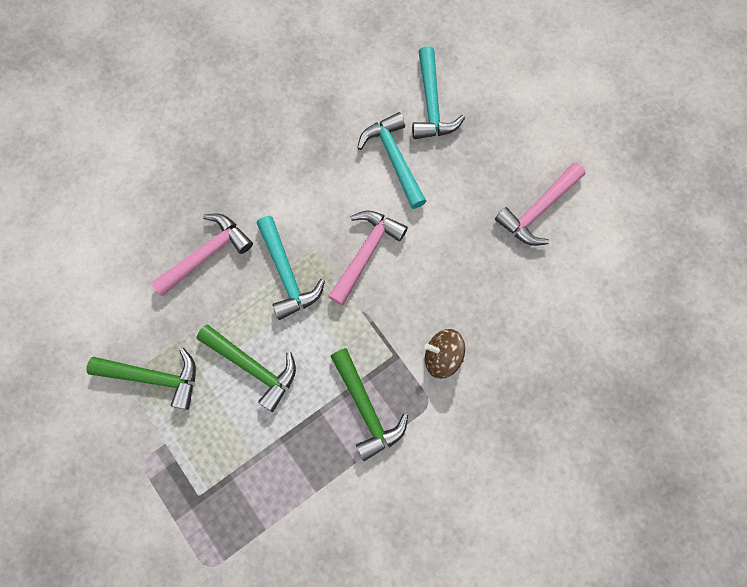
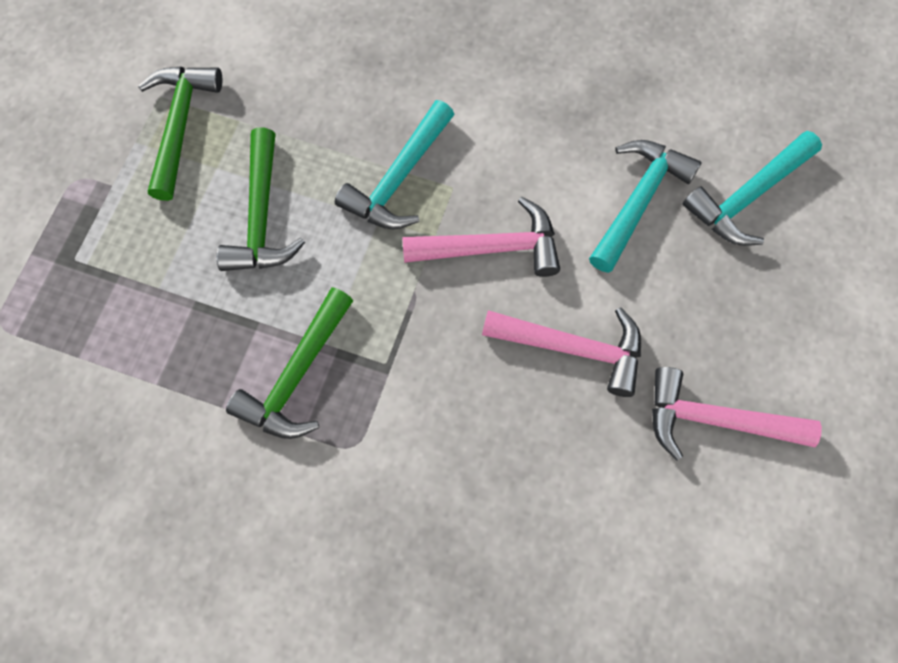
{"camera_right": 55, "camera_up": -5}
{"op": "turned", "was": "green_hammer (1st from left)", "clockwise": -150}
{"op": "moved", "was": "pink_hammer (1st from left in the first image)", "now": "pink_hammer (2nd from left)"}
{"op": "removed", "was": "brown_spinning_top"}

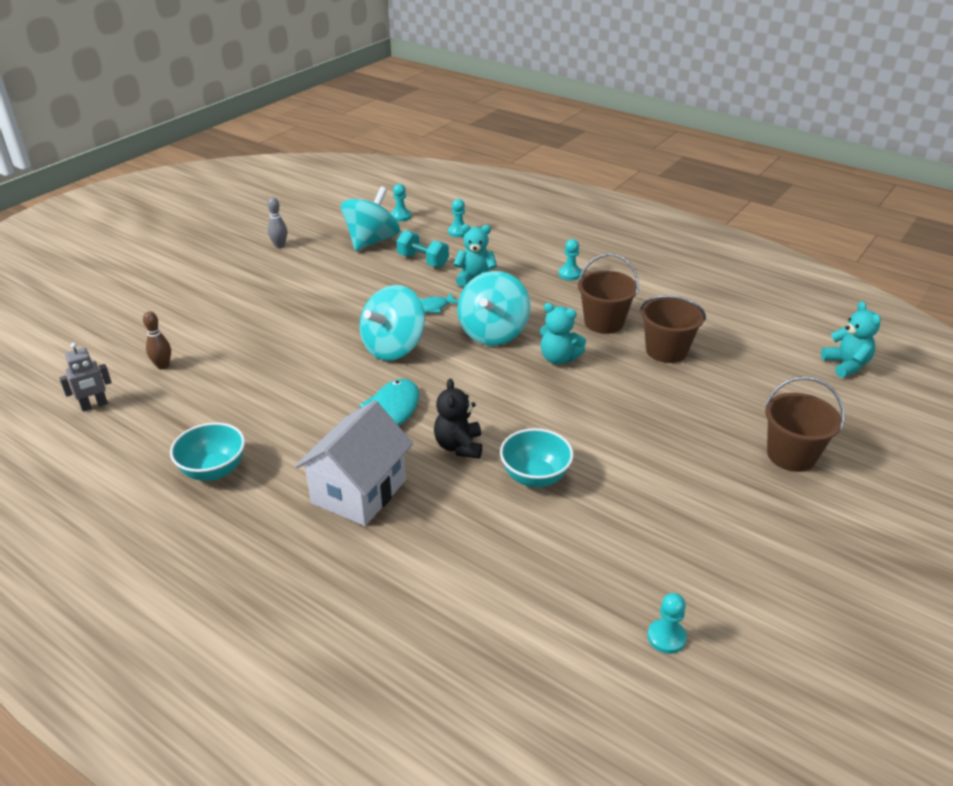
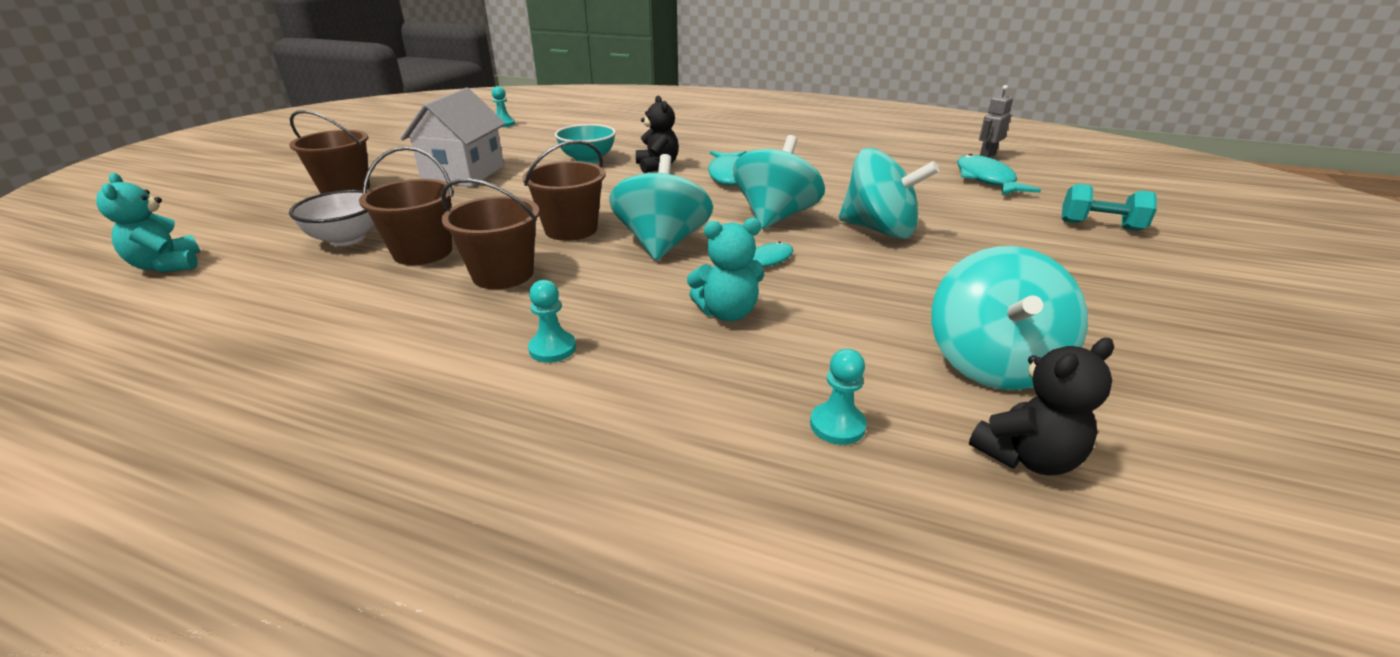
{"camera_right": 165, "camera_up": -5}
{"op": "added", "now": "white_bowl"}
{"op": "moved", "was": "white_house"}
{"op": "replaced", "was": "turquoise_teddy_bear (2nd from left)", "now": "brown_bucket (4th from left)"}
{"op": "added", "now": "turquoise_spinning_top (3rd from left)"}
{"op": "replaced", "was": "brown_bowling_pin", "now": "turquoise_fish (3rd from left)"}
{"op": "replaced", "was": "turquoise_pawn (1st from left)", "now": "black_teddy_bear (2nd from left)"}
{"op": "moved", "was": "turquoise_dumbbell"}
{"op": "removed", "was": "turquoise_bowl (1st from left)"}
{"op": "removed", "was": "grey_bowling_pin"}

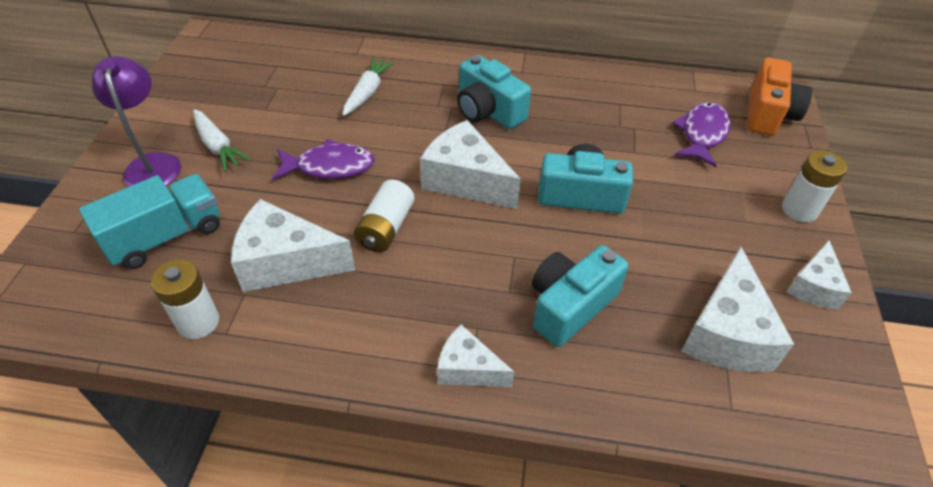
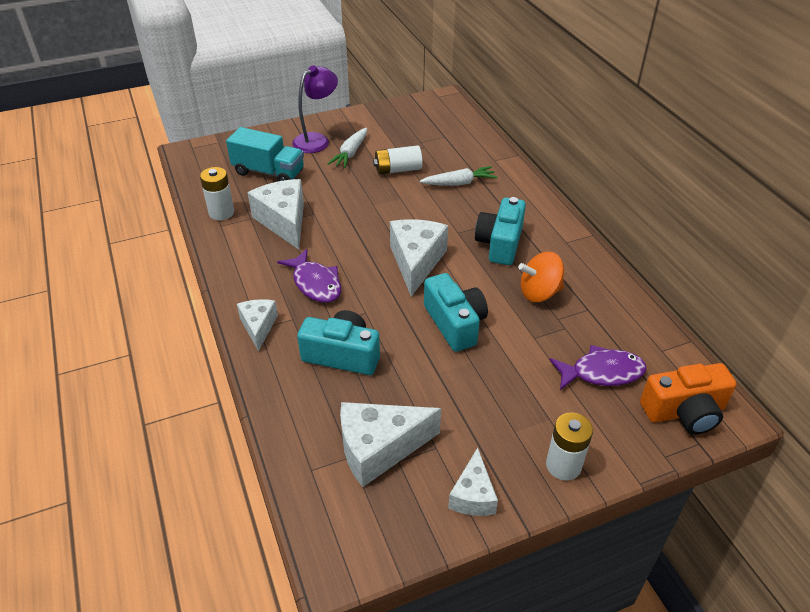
{"camera_right": 60, "camera_up": -5}
{"op": "moved", "was": "purple_fish (1st from left)"}
{"op": "moved", "was": "white_battery (2nd from left)"}
{"op": "turned", "was": "white_cheese (5th from left)", "clockwise": -75}
{"op": "added", "now": "orange_spinning_top"}

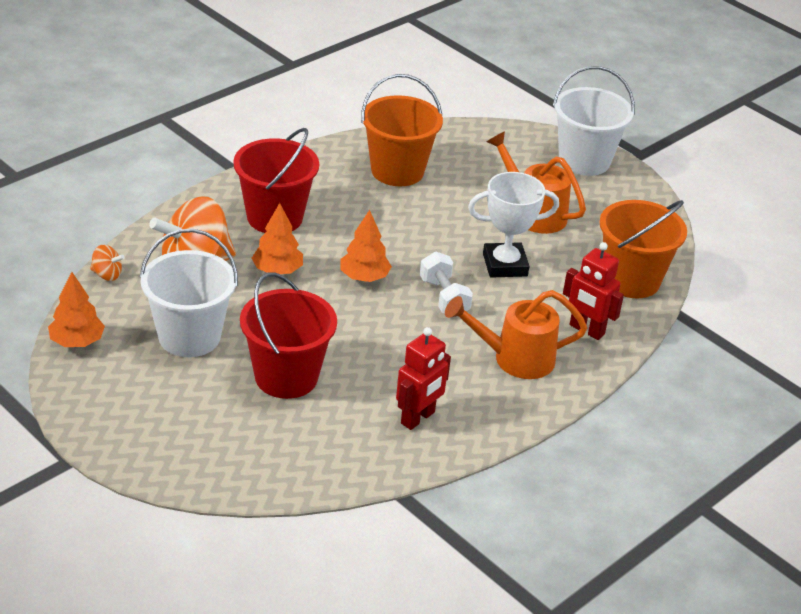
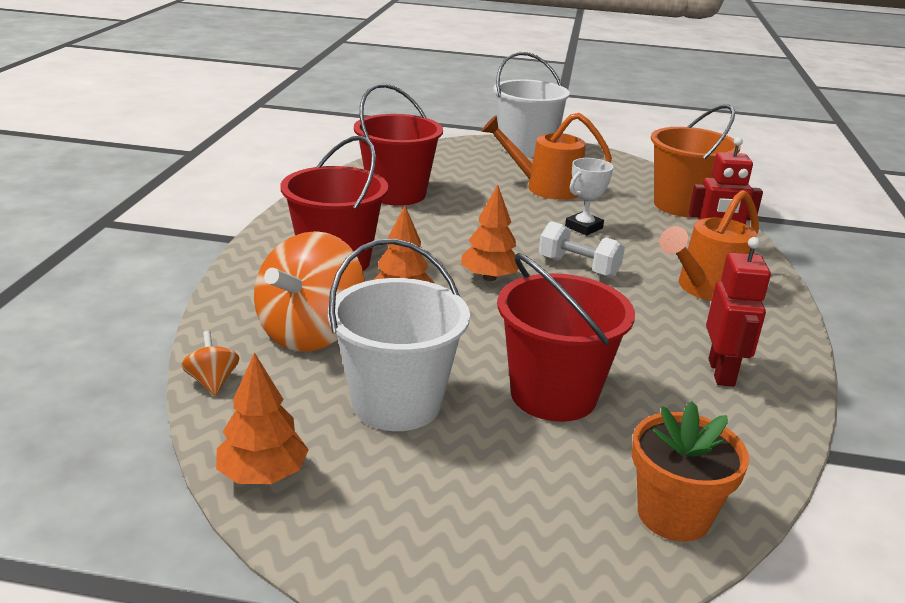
{"camera_right": -35, "camera_up": -10}
{"op": "turned", "was": "orange_spinning_top (1st from left)", "clockwise": -90}
{"op": "recoloured", "was": "orange_bucket (1st from left)", "now": "red_bucket (2nd from left)"}
{"op": "resized", "was": "white_trophy", "ratio": 0.66}
{"op": "added", "now": "orange_flower_pot"}

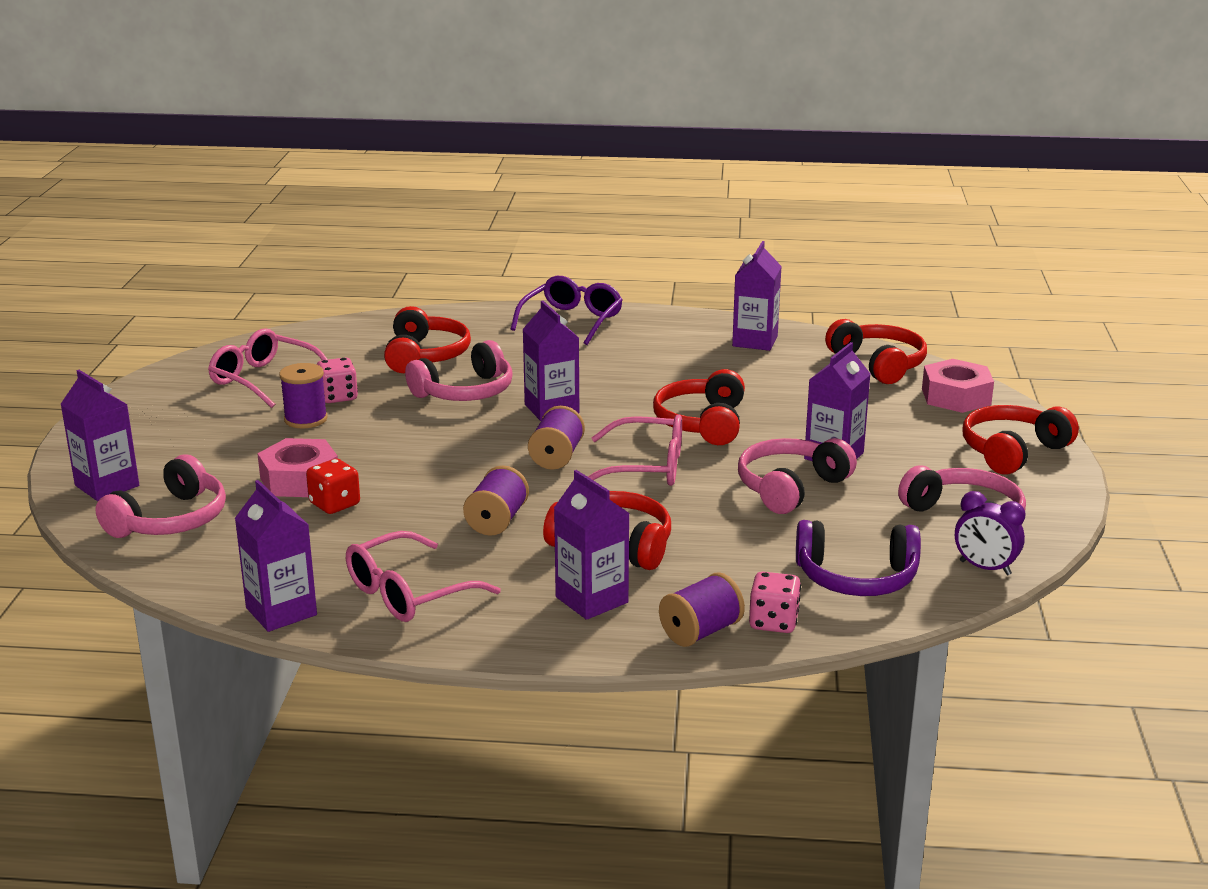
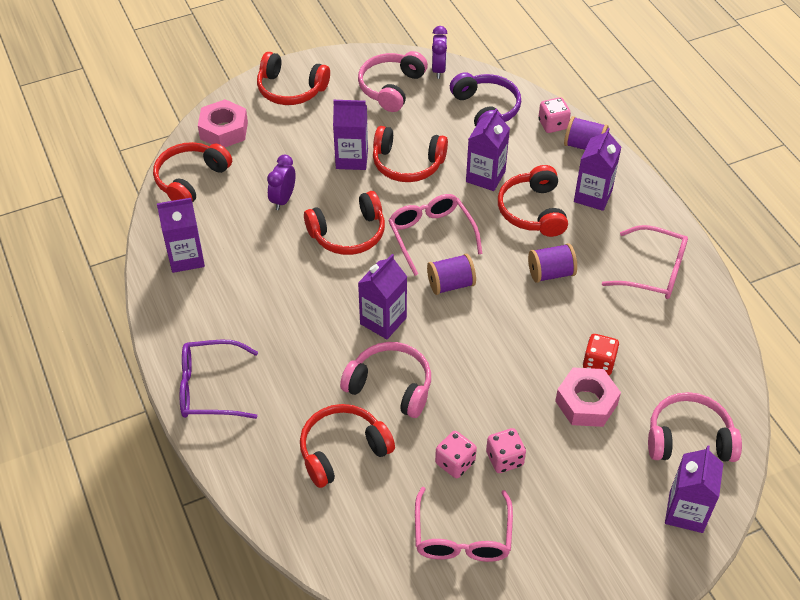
{"camera_right": -120, "camera_up": 25}
{"op": "added", "now": "purple_clock (1st from left)"}
{"op": "recoloured", "was": "pink_headphones (3rd from left)", "now": "red_headphones (5th from left)"}
{"op": "moved", "was": "purple_carton (2nd from left in the first image)", "now": "purple_carton (4th from left)"}
{"op": "replaced", "was": "purple_spool (1st from left)", "now": "pink_dice (2nd from left)"}

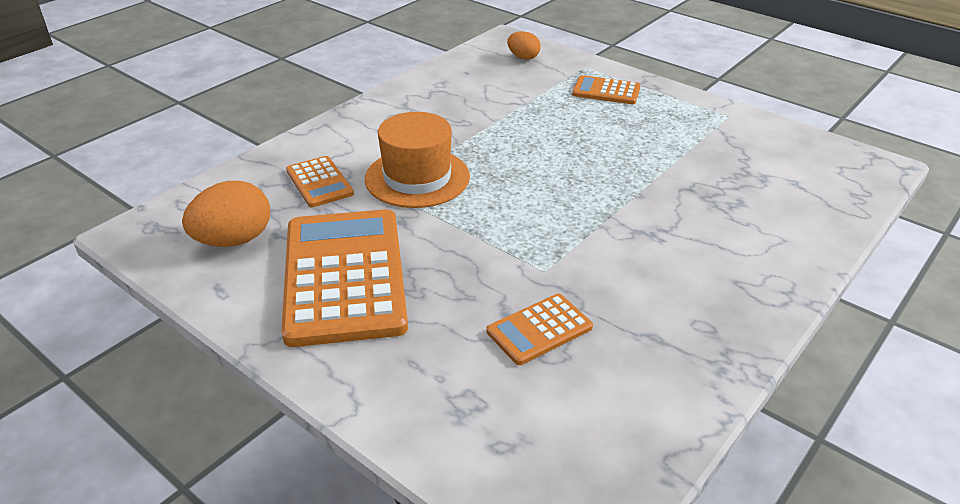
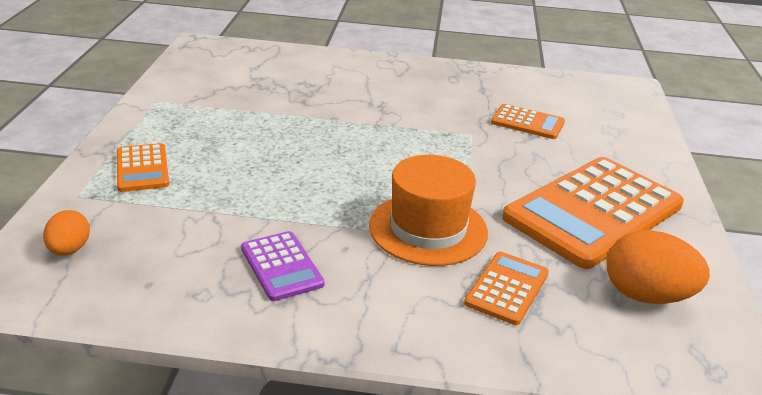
{"camera_right": -125, "camera_up": -5}
{"op": "added", "now": "purple_calculator"}

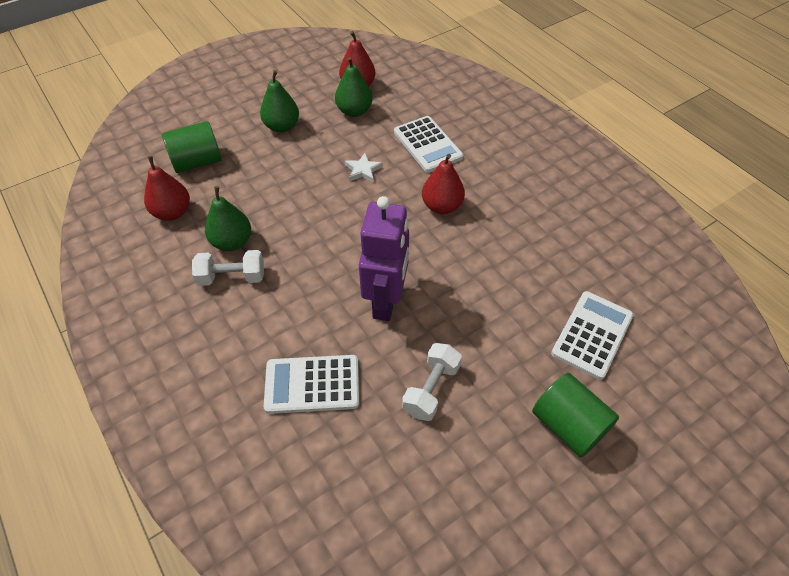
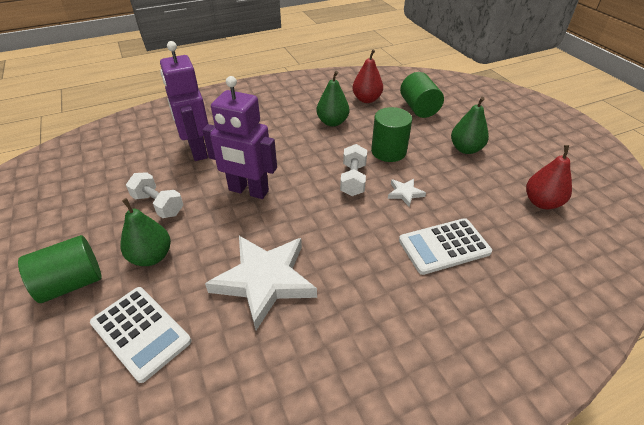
{"camera_right": 100, "camera_up": -10}
{"op": "moved", "was": "green_pear (3rd from left in the first image)", "now": "green_pear (1st from left)"}
{"op": "replaced", "was": "white_calculator (1st from left)", "now": "purple_robot (1st from left)"}
{"op": "added", "now": "white_star (1st from left)"}
{"op": "moved", "was": "white_dumbbell (1st from left in the first image)", "now": "white_dumbbell (2nd from left)"}
{"op": "added", "now": "green_cylinder (2nd from left)"}
{"op": "removed", "was": "red_pear (3rd from left)"}

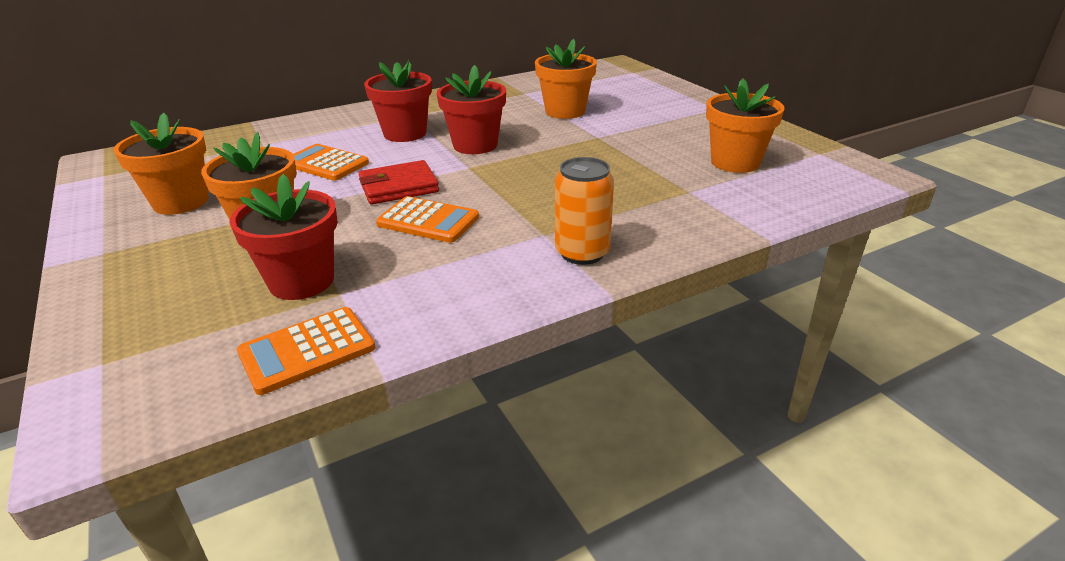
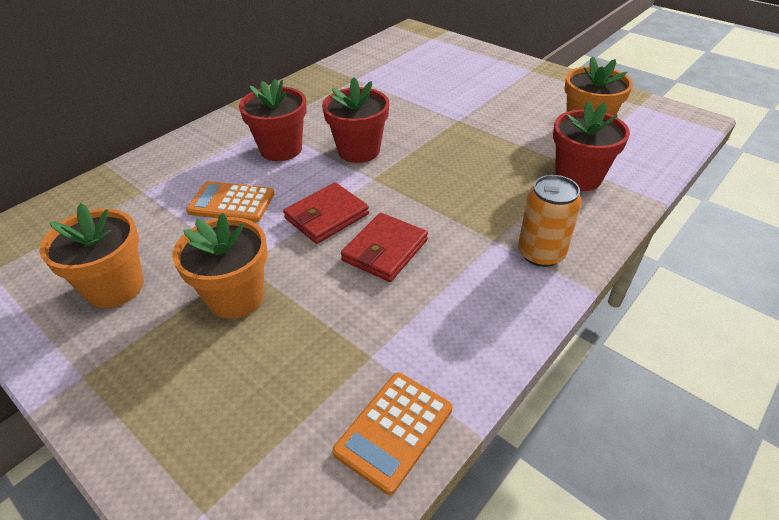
{"camera_right": -20, "camera_up": 10}
{"op": "replaced", "was": "orange_calculator (3rd from left)", "now": "red_wallet (2nd from left)"}
{"op": "moved", "was": "red_flower_pot (1st from left in the first image)", "now": "red_flower_pot (3rd from left)"}
{"op": "removed", "was": "orange_flower_pot (3rd from left)"}

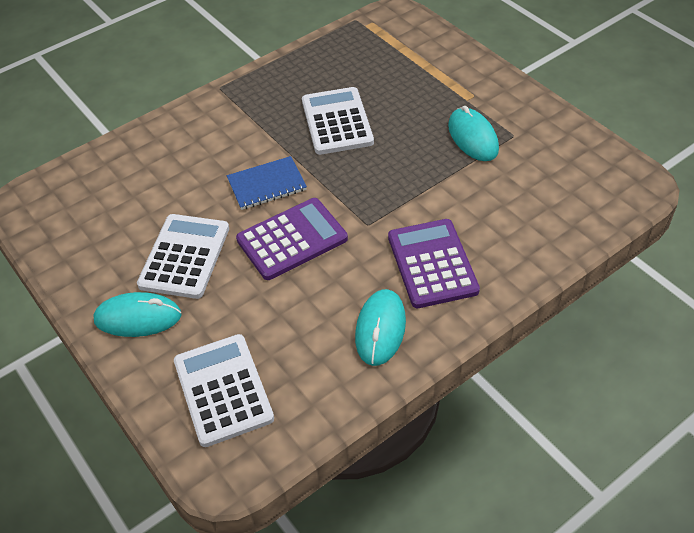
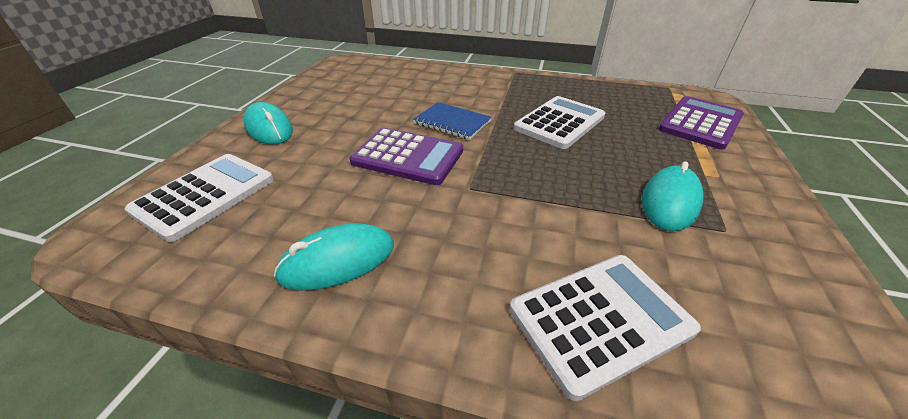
{"camera_right": 50, "camera_up": -10}
{"op": "moved", "was": "white_calculator (1st from left in the first image)", "now": "white_calculator (3rd from left)"}
{"op": "moved", "was": "purple_calculator (2nd from left)"}

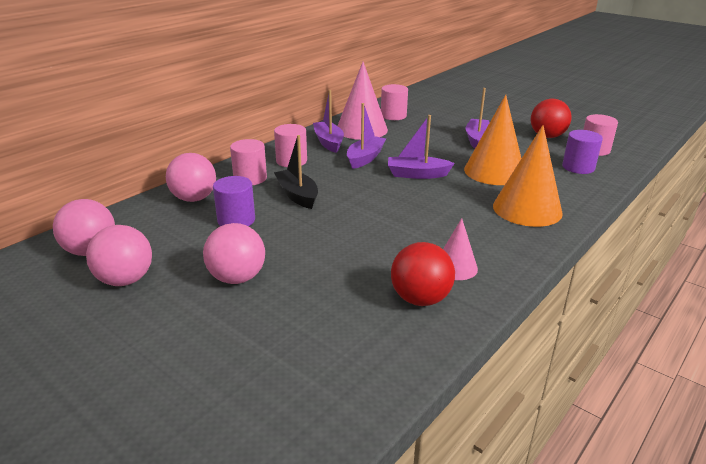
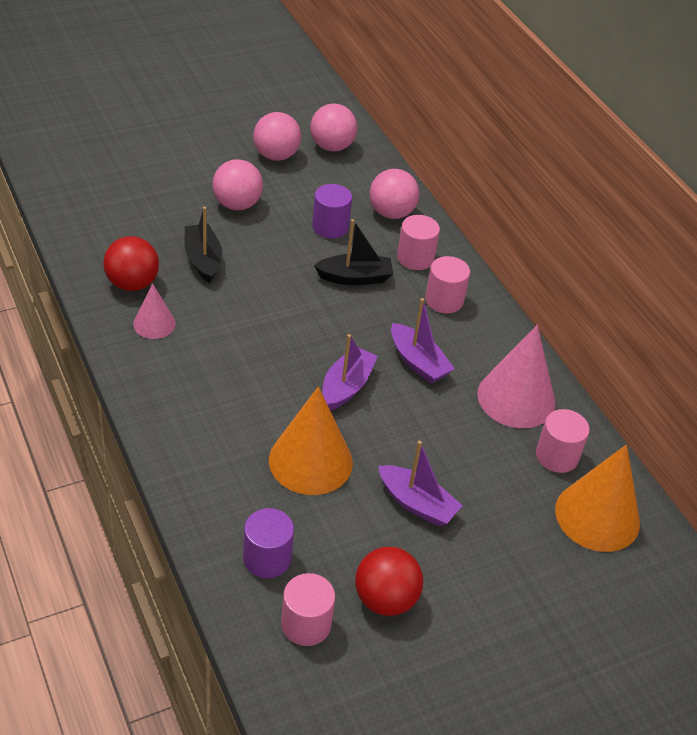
{"camera_right": 110, "camera_up": 15}
{"op": "added", "now": "black_boat (1st from left)"}
{"op": "moved", "was": "orange_cone (2nd from left)"}
{"op": "removed", "was": "purple_boat (1st from left)"}

